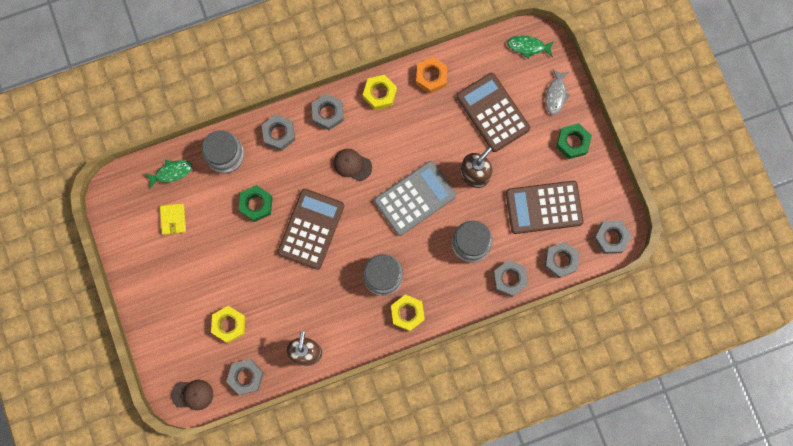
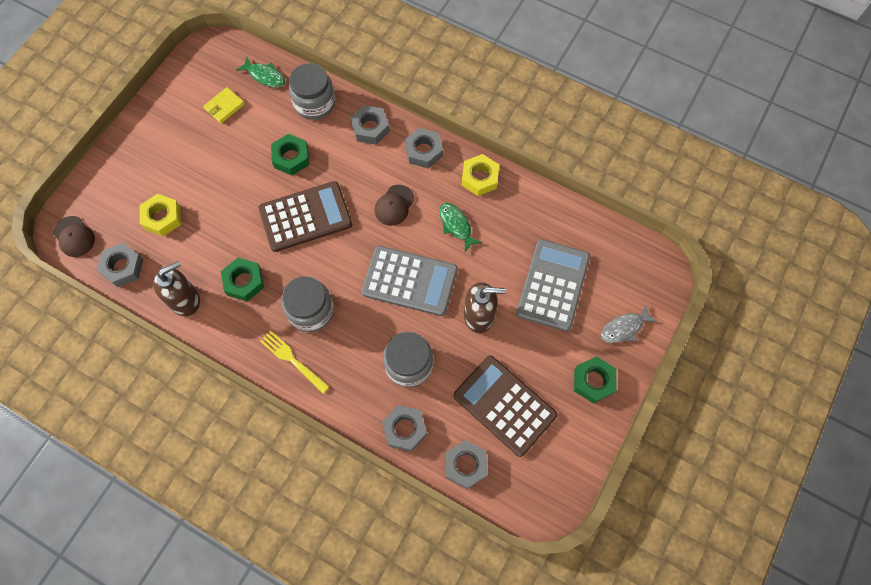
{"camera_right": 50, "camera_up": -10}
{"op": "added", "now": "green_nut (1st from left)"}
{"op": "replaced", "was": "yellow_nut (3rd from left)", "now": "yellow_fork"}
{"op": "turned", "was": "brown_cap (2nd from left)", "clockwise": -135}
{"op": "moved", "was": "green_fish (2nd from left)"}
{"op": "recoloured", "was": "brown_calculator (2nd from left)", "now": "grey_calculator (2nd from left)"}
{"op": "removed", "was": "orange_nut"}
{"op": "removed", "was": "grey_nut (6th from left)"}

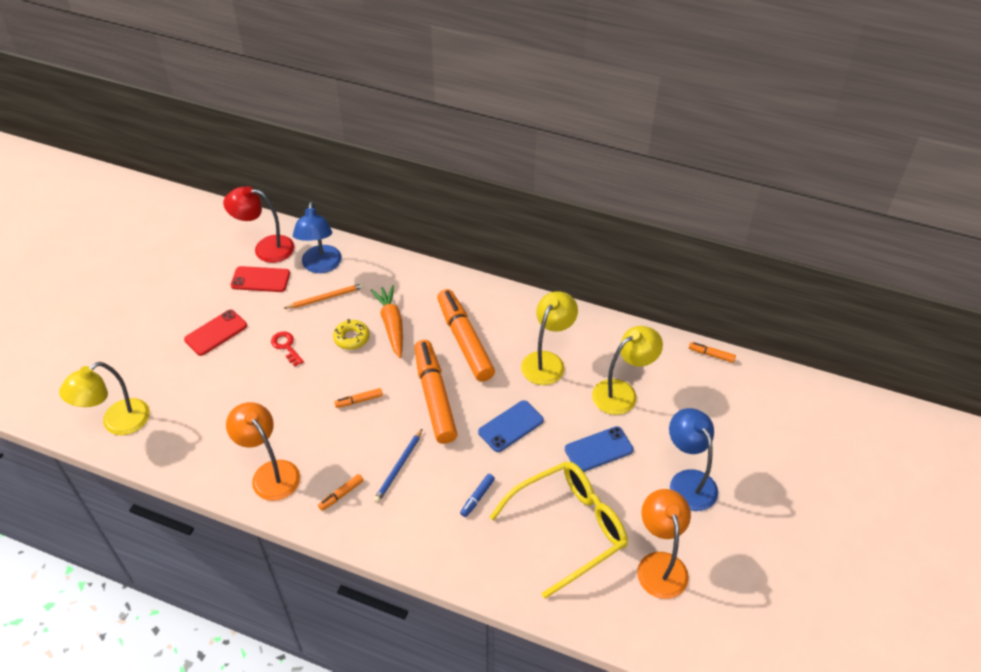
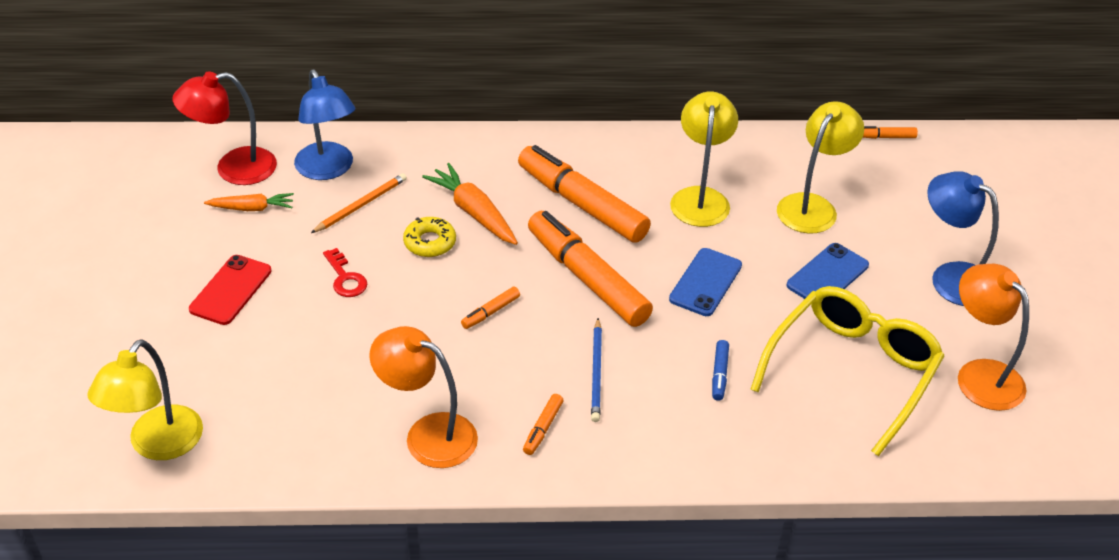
{"camera_right": -25, "camera_up": -5}
{"op": "replaced", "was": "red_phone (2nd from left)", "now": "orange_carrot (1st from left)"}
{"op": "turned", "was": "red_key", "clockwise": -150}

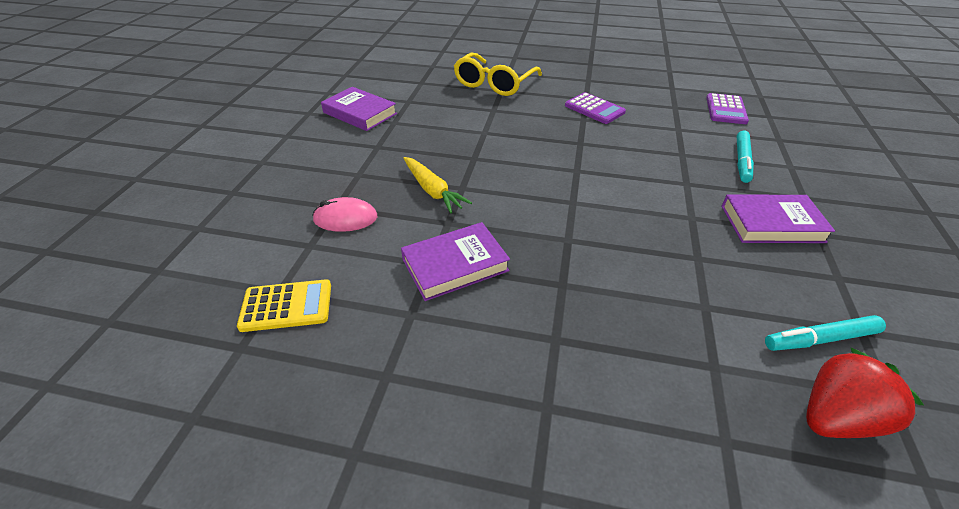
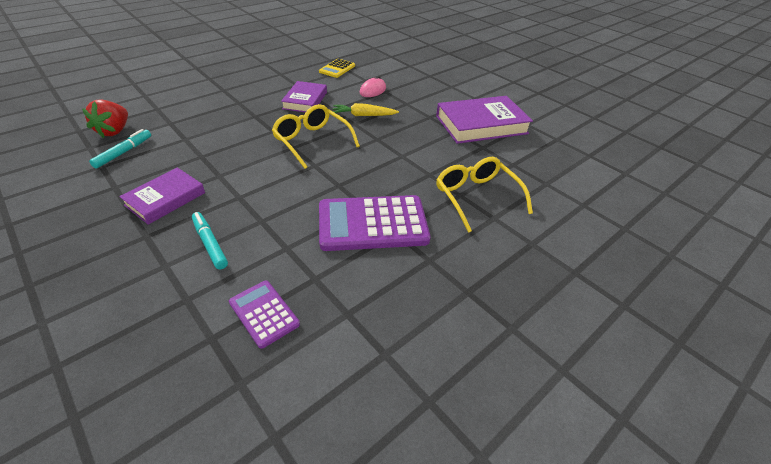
{"camera_right": 125, "camera_up": 0}
{"op": "added", "now": "yellow_glasses (1st from left)"}
{"op": "resized", "was": "purple_calculator (1st from left in the first image)", "ratio": 1.89}
{"op": "resized", "was": "purple_book (1st from left in the first image)", "ratio": 1.62}

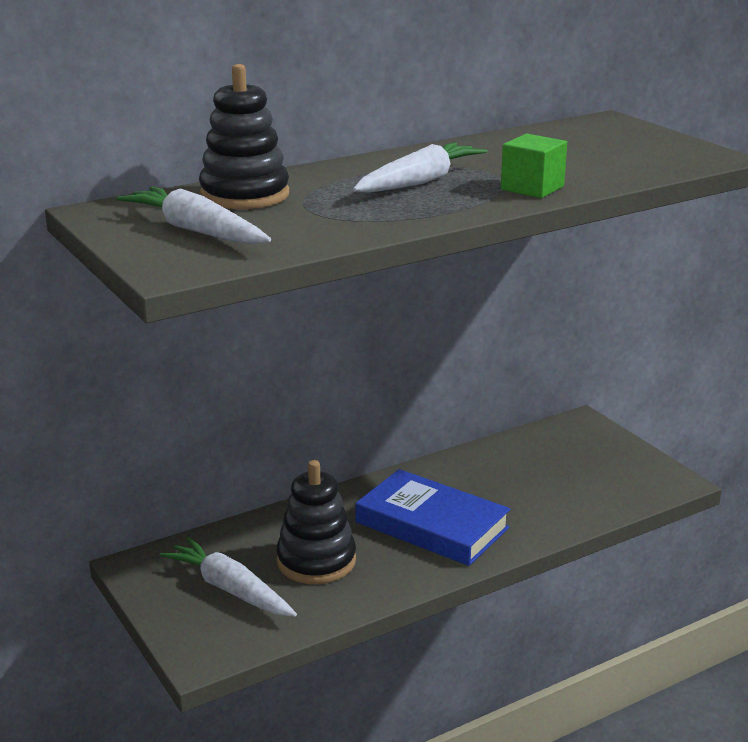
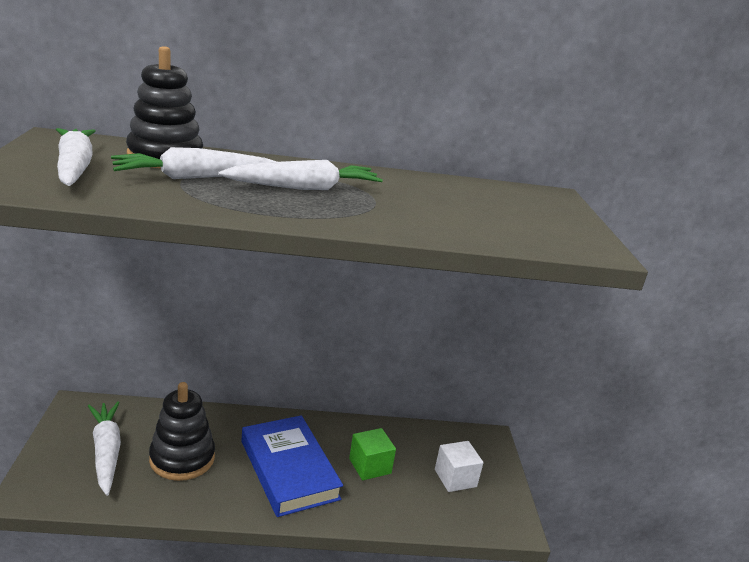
{"camera_right": 25, "camera_up": 0}
{"op": "added", "now": "white_carrot (3rd from left)"}
{"op": "moved", "was": "green_cube"}
{"op": "added", "now": "white_cube"}

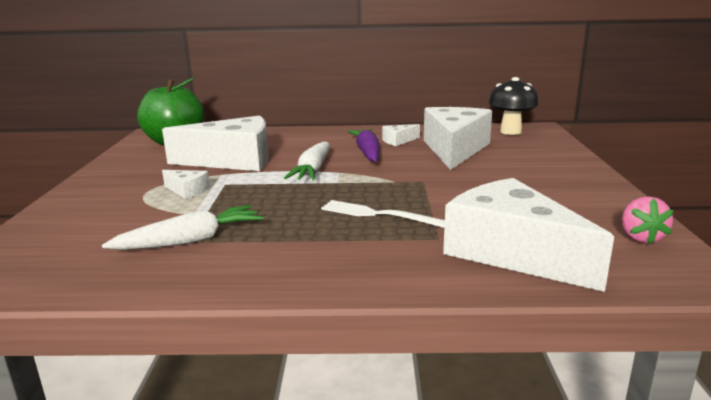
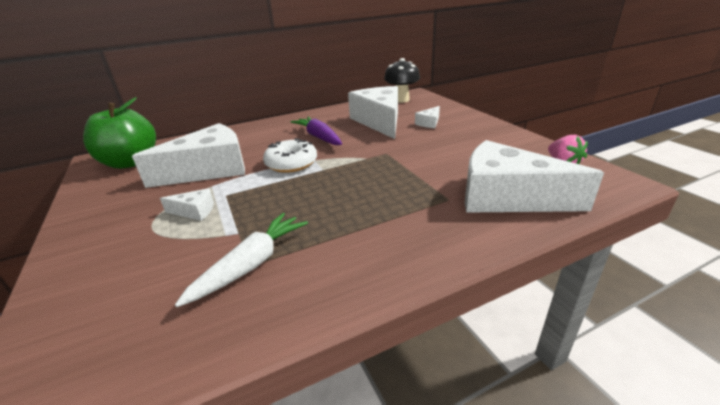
{"camera_right": -25, "camera_up": 10}
{"op": "replaced", "was": "white_carrot (2nd from left)", "now": "white_donut"}
{"op": "moved", "was": "white_cheese (3rd from left in the first image)", "now": "white_cheese (4th from left)"}
{"op": "removed", "was": "white_fork"}

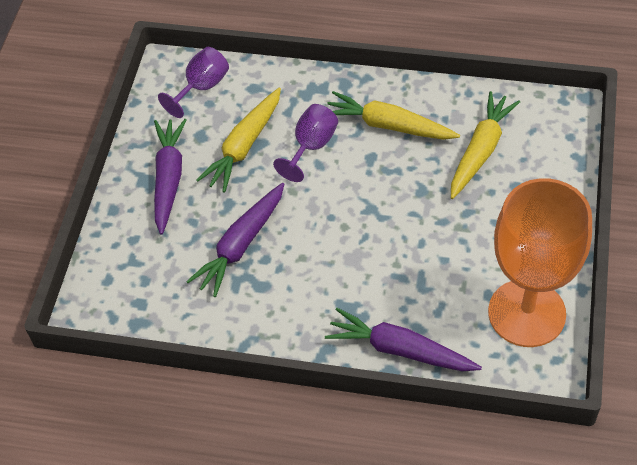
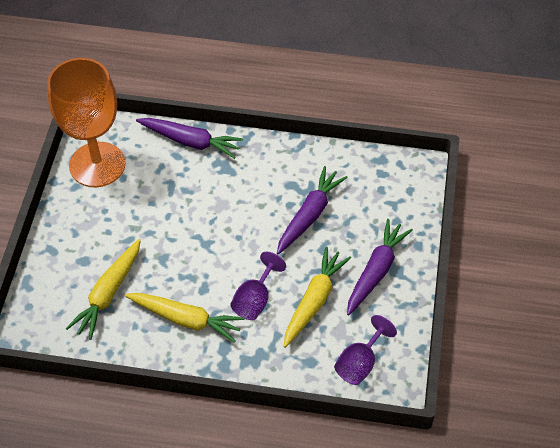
{"camera_right": 175, "camera_up": 0}
{"op": "turned", "was": "purple_carrot (1st from left in the first image)", "clockwise": -150}

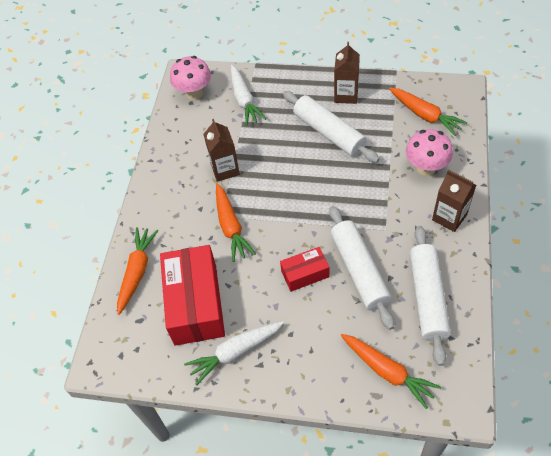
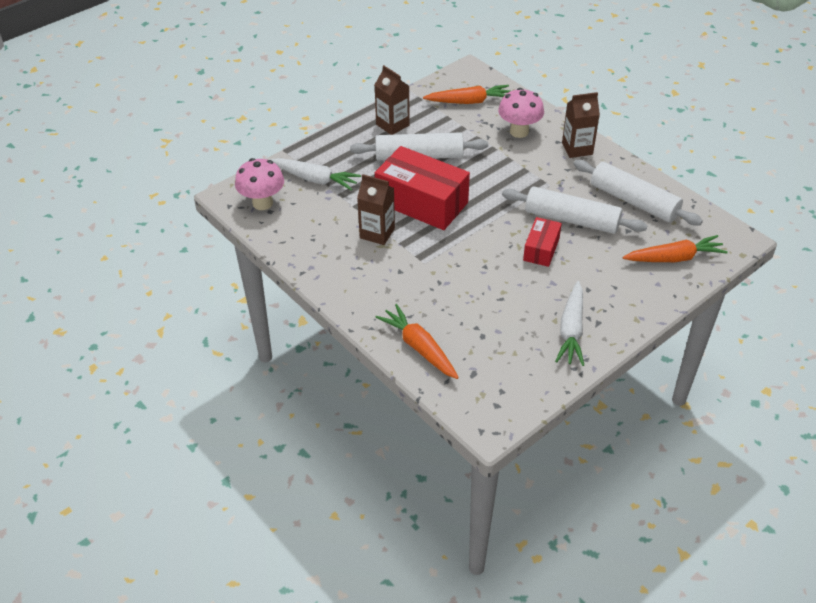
{"camera_right": -55, "camera_up": -10}
{"op": "moved", "was": "red_box (1st from left)"}
{"op": "removed", "was": "orange_carrot (2nd from left)"}

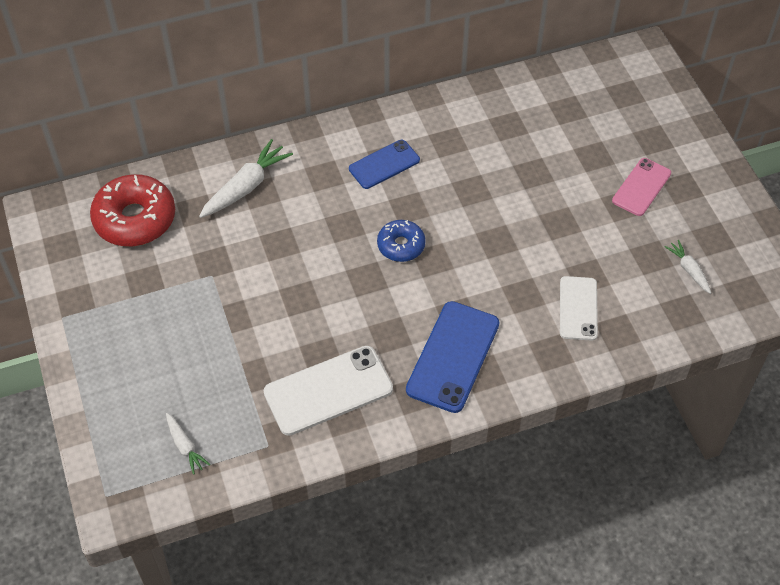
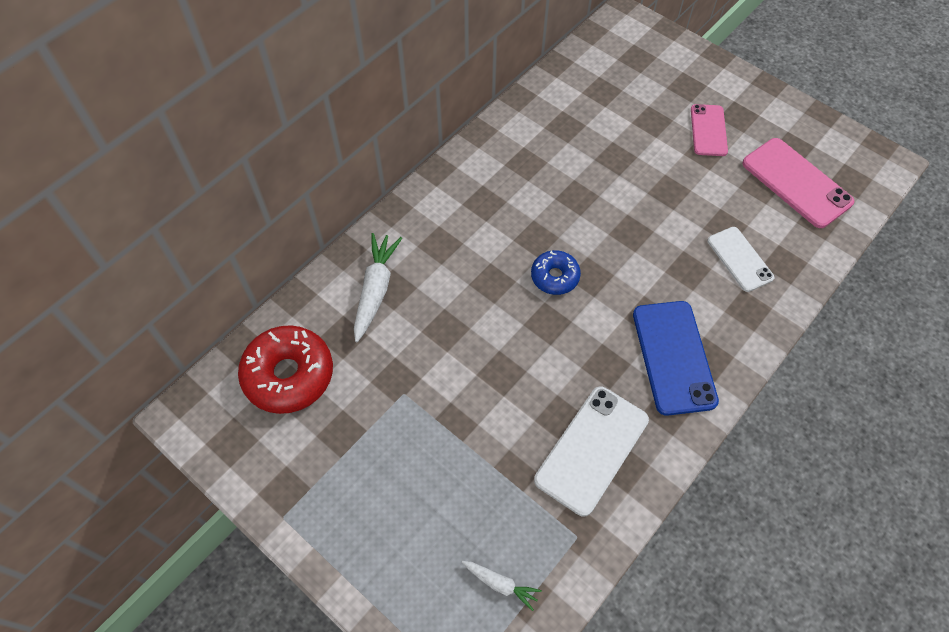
{"camera_right": -30, "camera_up": 5}
{"op": "replaced", "was": "white_carrot (3rd from left)", "now": "pink_phone (2nd from left)"}
{"op": "removed", "was": "blue_phone (1st from left)"}

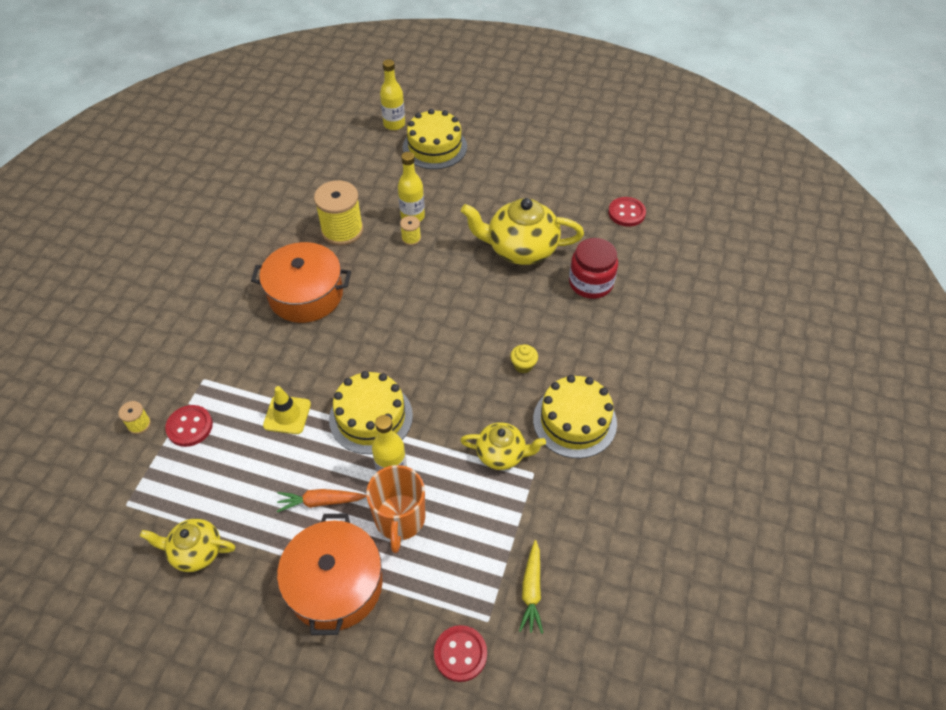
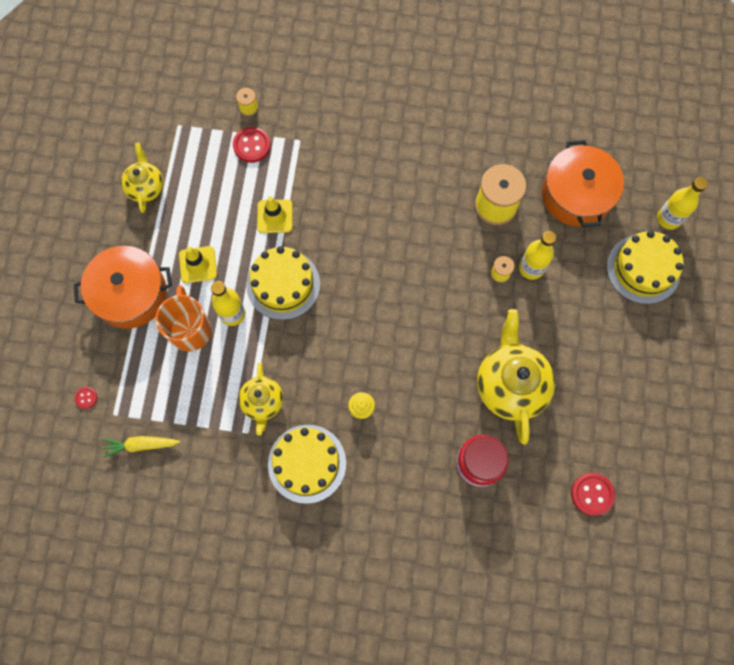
{"camera_right": 80, "camera_up": 20}
{"op": "resized", "was": "red_button (2nd from left in the first image)", "ratio": 0.54}
{"op": "turned", "was": "orange_mug", "clockwise": 90}
{"op": "replaced", "was": "orange_carrot", "now": "yellow_traffic_cone (1st from left)"}
{"op": "moved", "was": "orange_pot (1st from left in the first image)", "now": "orange_pot (2nd from left)"}

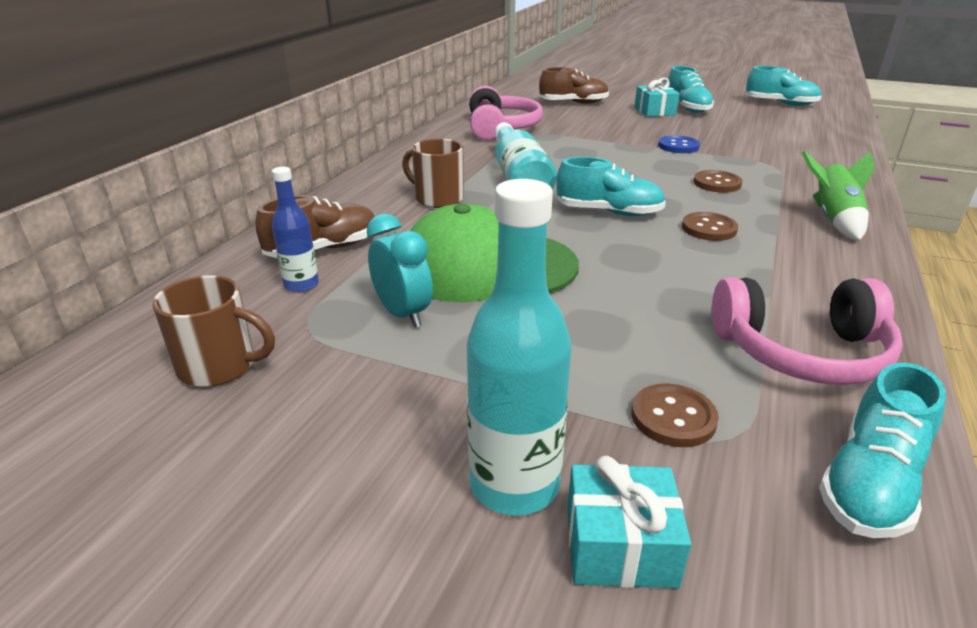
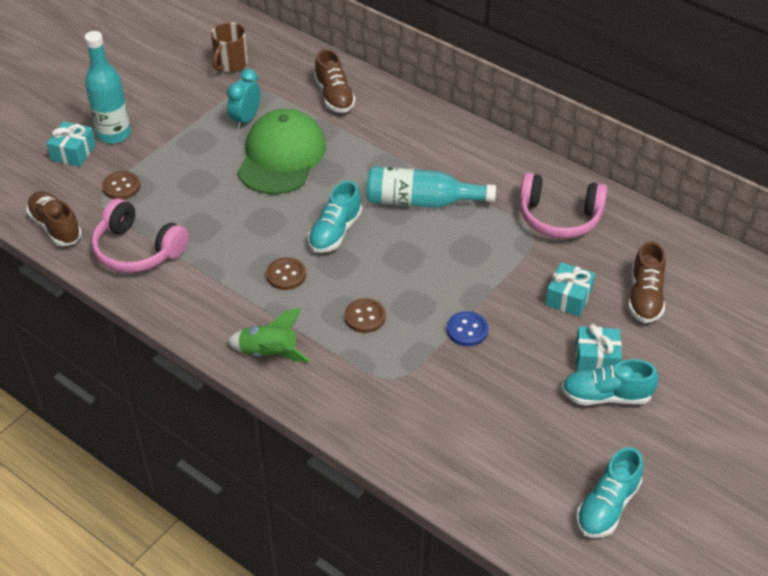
{"camera_right": 105, "camera_up": 15}
{"op": "recoloured", "was": "turquoise_shoe (4th from left)", "now": "brown_shoe (1st from left)"}
{"op": "turned", "was": "pink_headphones (2nd from left in the first image)", "clockwise": -75}
{"op": "turned", "was": "turquoise_clock", "clockwise": 135}
{"op": "added", "now": "turquoise_gift (2nd from left)"}
{"op": "removed", "was": "blue_bottle"}
{"op": "removed", "was": "brown_mug (2nd from left)"}

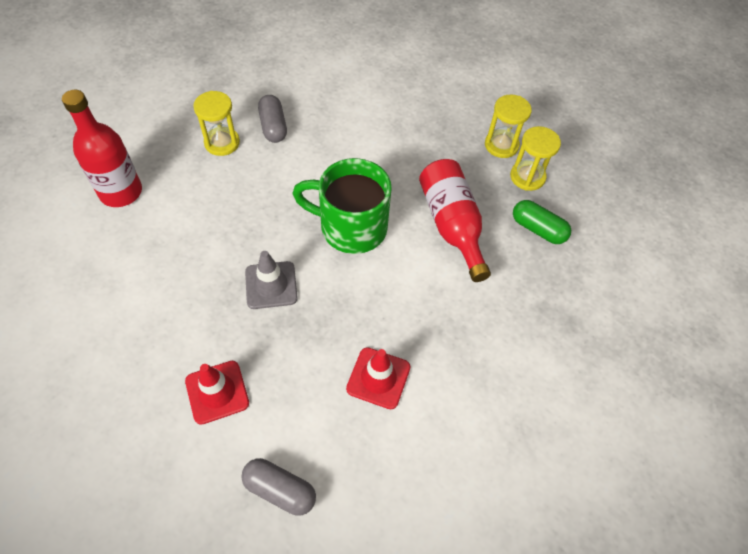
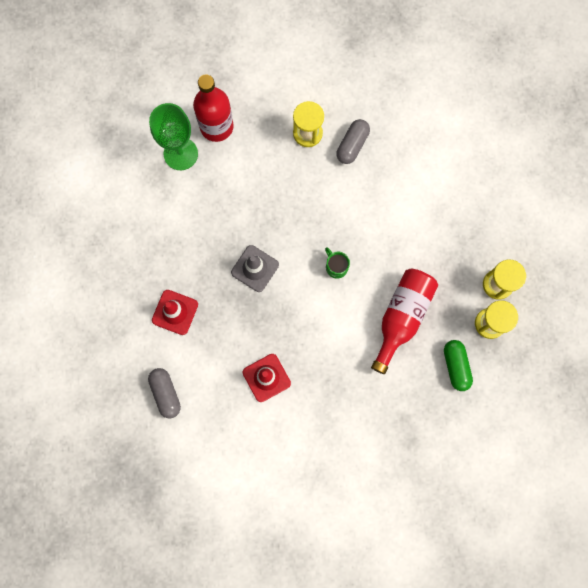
{"camera_right": 45, "camera_up": 20}
{"op": "added", "now": "green_goblet"}
{"op": "resized", "was": "green_mug", "ratio": 0.42}

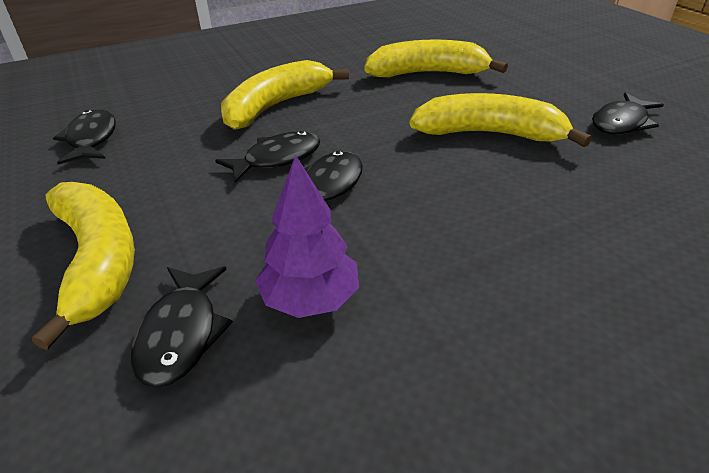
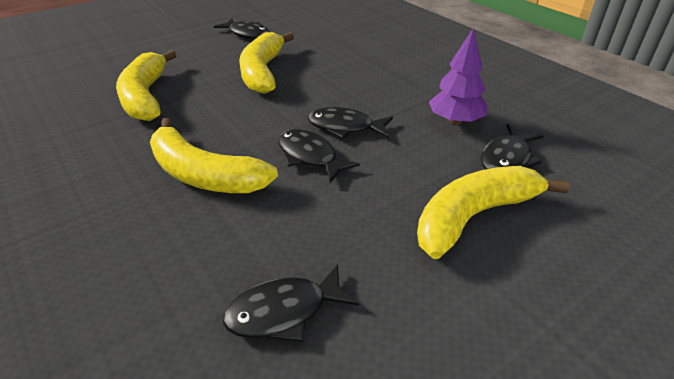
{"camera_right": -100, "camera_up": 0}
{"op": "turned", "was": "black_fish (2nd from left in the first image)", "clockwise": 135}

